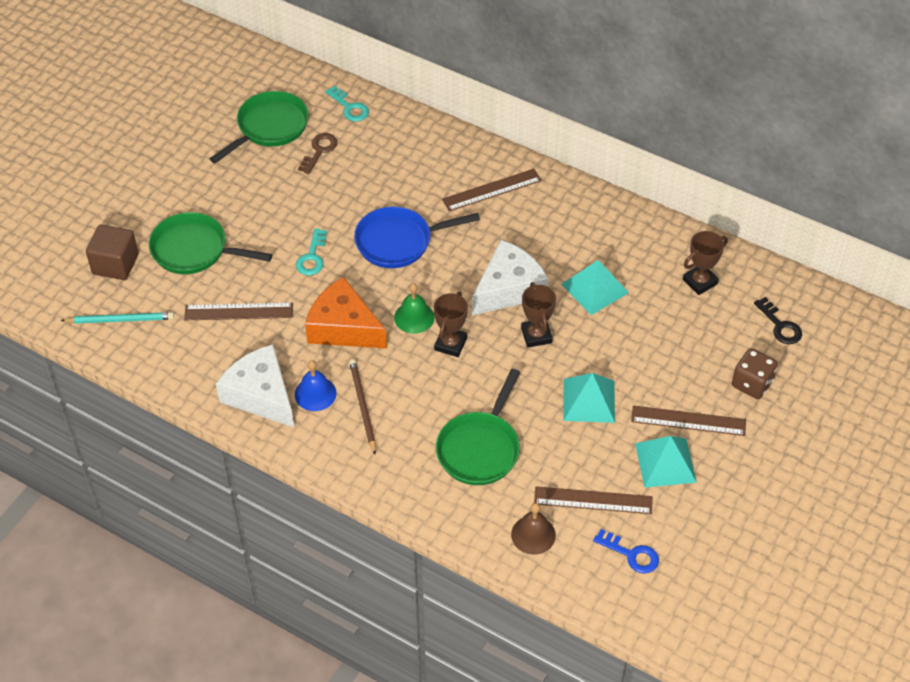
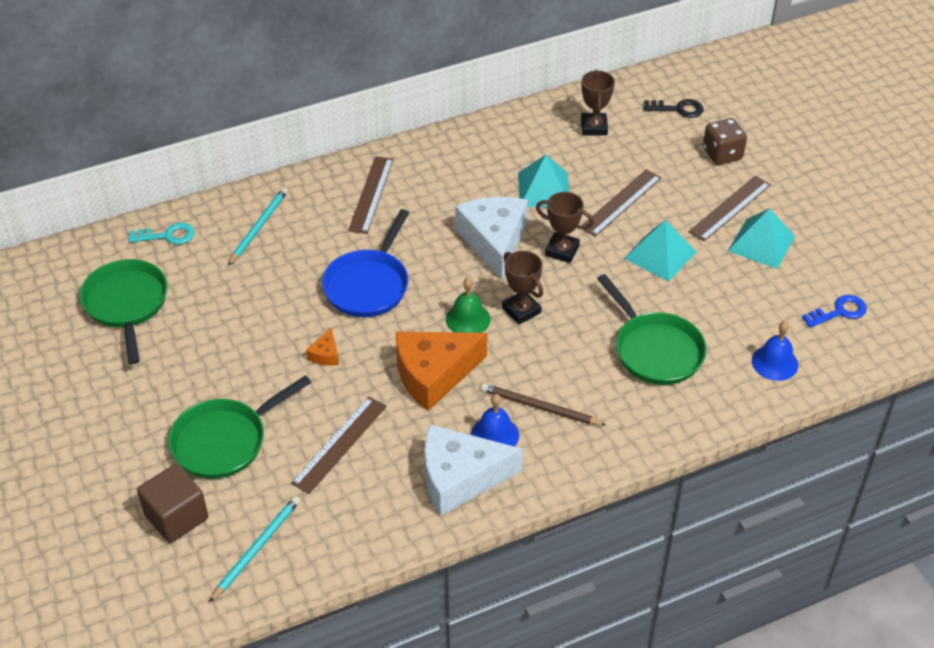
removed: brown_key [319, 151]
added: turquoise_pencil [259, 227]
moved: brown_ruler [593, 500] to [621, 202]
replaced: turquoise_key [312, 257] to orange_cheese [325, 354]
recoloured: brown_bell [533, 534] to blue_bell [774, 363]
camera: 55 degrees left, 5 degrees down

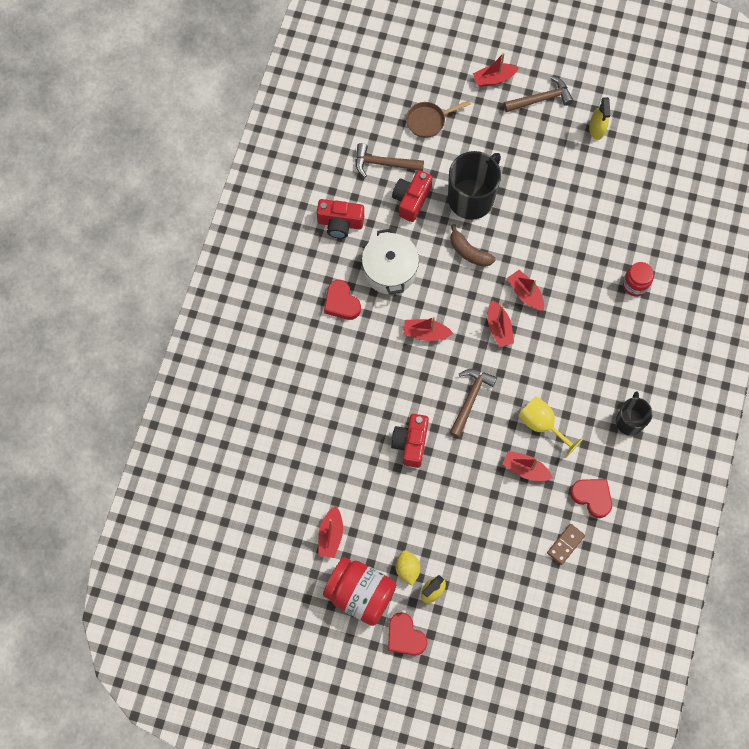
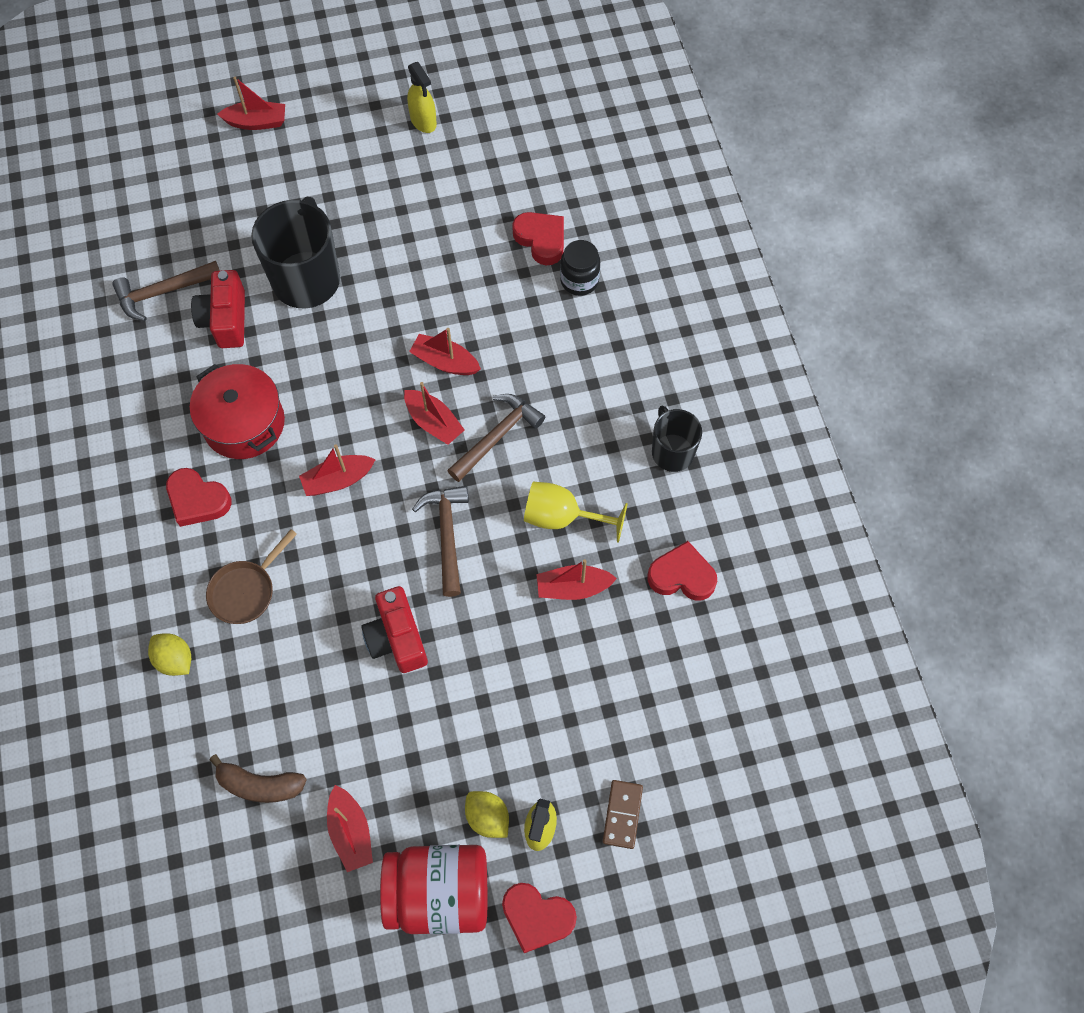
removed: red_camera [340, 223]
added: yellow_lemon [175, 659]; red_heart [541, 240]
moved: brown_pan [428, 121] to [246, 591]; brown_banana [469, 252] to [260, 785]; brown_hammer [541, 99] to [497, 436]; brown_domino [565, 544] to [622, 814]
recoloured: white_pot [390, 270] to red_pot [244, 423]; red_jar [635, 284] to black_jar [579, 280]
turned: red_boat [494, 79] = [257, 122] 135 degrees counterclockwise
camera: 30 degrees left, 5 degrees down

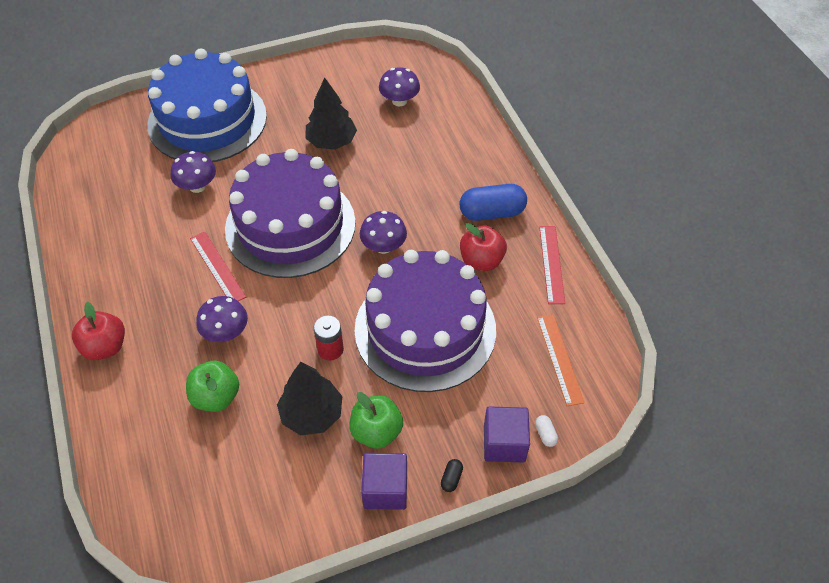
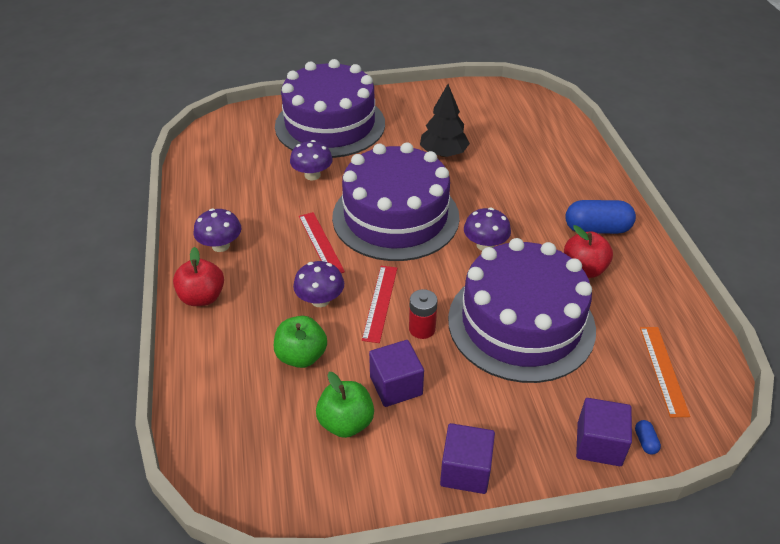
removed: black_capsule [451, 478]
moved: green_apple [376, 431] to [346, 422]; purple_mushroom [399, 101] to [220, 245]; red_ruler [552, 264] to [380, 303]
replaced: black_tree [312, 414] to purple_cube [396, 385]
recoloured: blue_cake [207, 120] to purple_cake [330, 125]; white_capsule [545, 434] to blue_capsule [645, 441]
camera: 10 degrees right, 10 degrees down

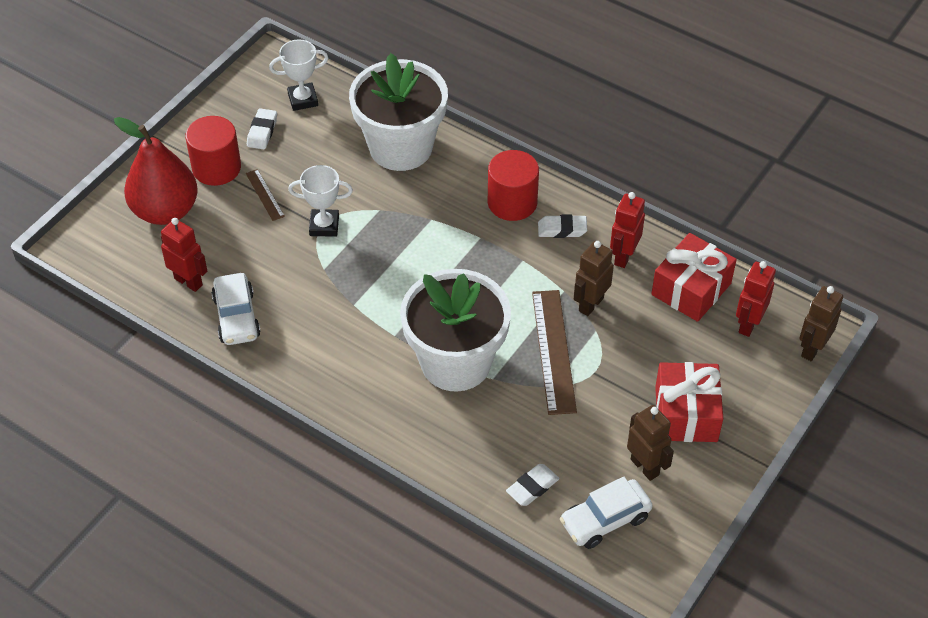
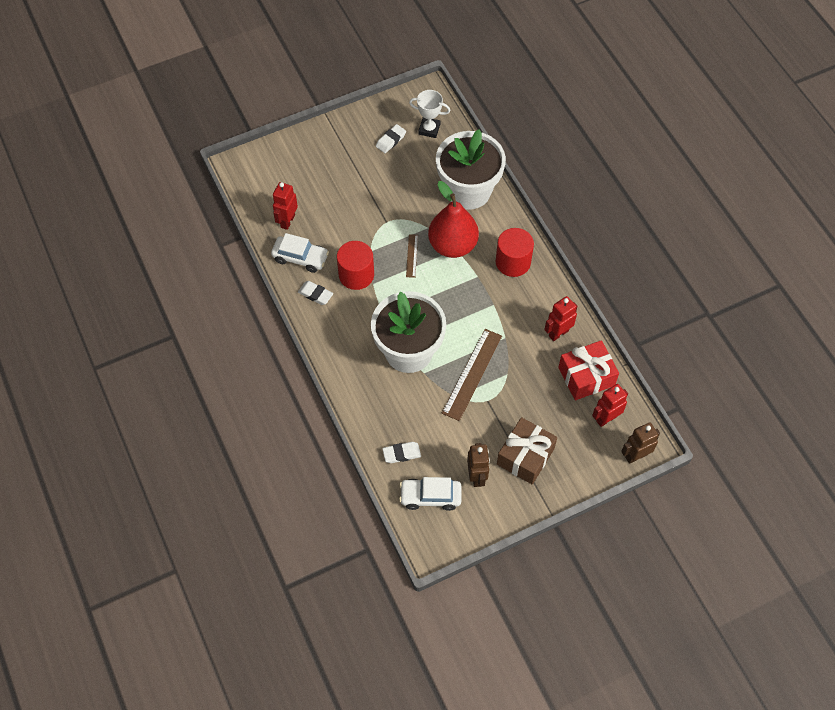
removed: white_trophy [324, 226]; brown_robot [590, 304]
moved: red_pear [165, 211] to [453, 245]; red_cylinder [216, 168] to [356, 275]; brown_ruler [265, 195] to [412, 256]; white_eraser [562, 229] to [315, 294]
recoloured: red_gift [686, 414] to brown_gift [525, 456]
turned: red_robot [188, 281] = [287, 221] 135 degrees counterclockwise; white_car [236, 317] = [300, 258] 90 degrees counterclockwise
camera: 30 degrees right, 10 degrees up

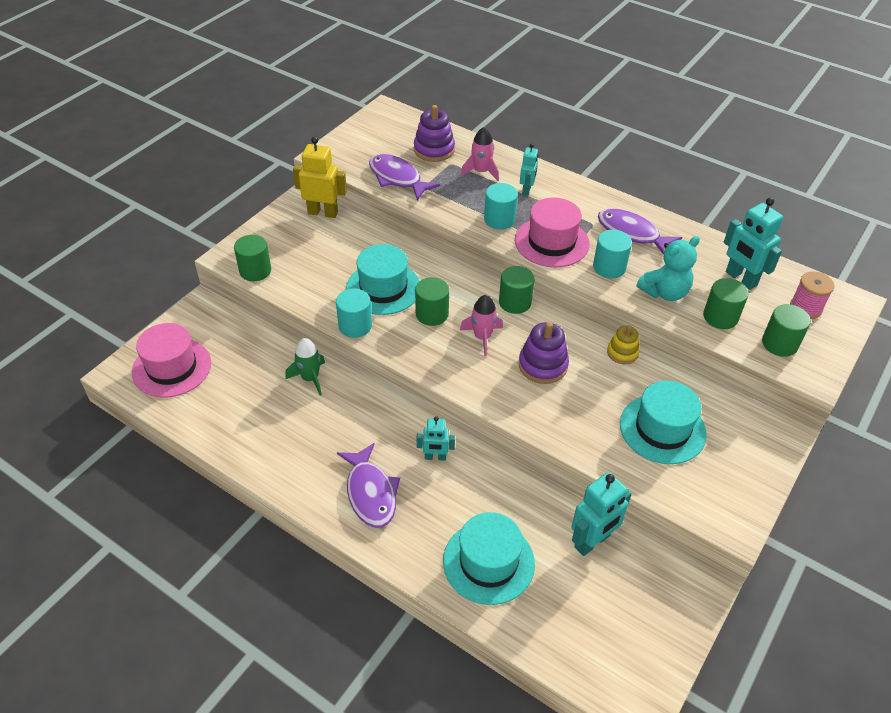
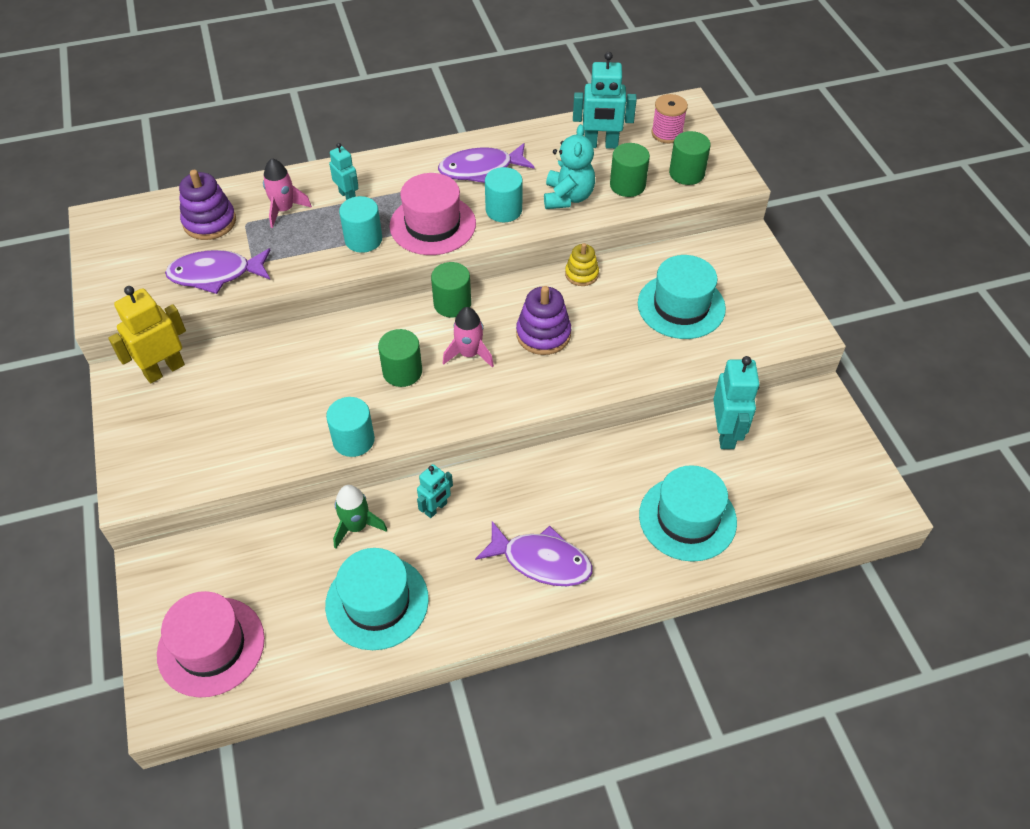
removed: green_cylinder [255, 271]
moved: turquoise_hat [383, 288] to [377, 602]; turquoise_robot [435, 457] to [436, 508]
camera: 50 degrees left, 5 degrees up

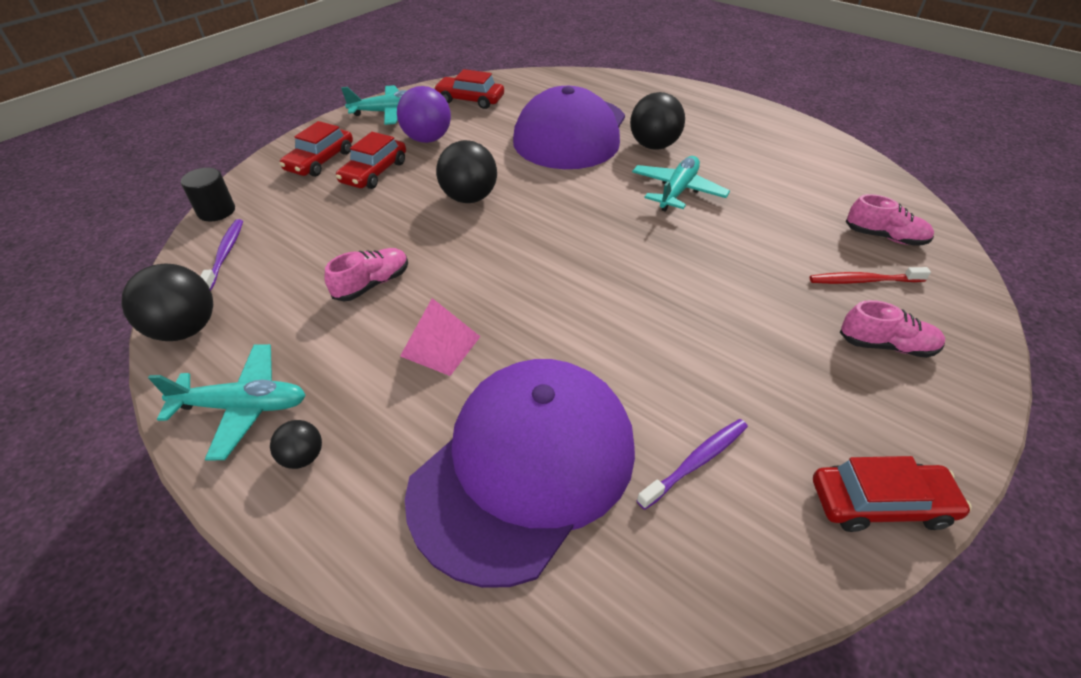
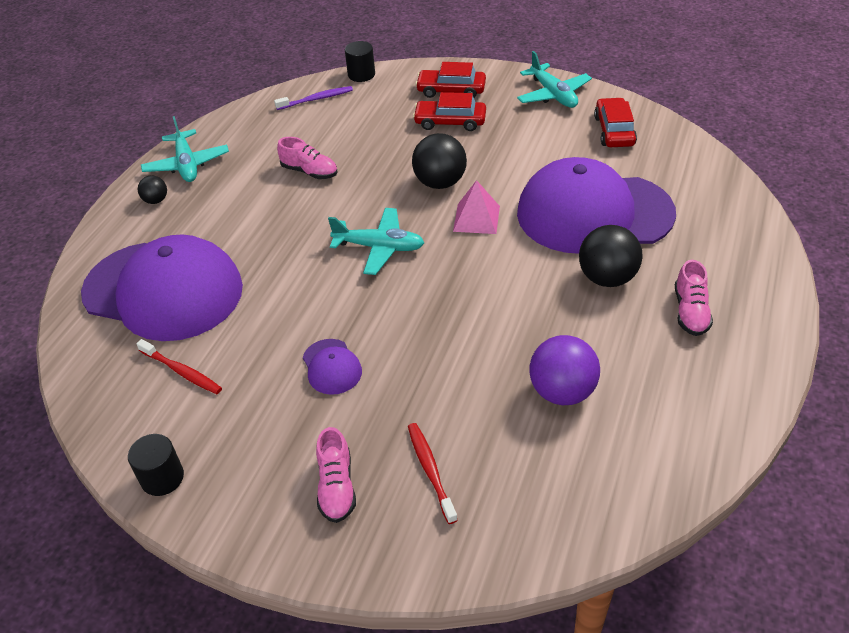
removed: black_ball [186, 329]
added: purple_cap [331, 367]
moved: purple_ball [427, 139] to [562, 392]; pink_pyramid [440, 346] to [476, 218]; turquoise_plane [677, 191] to [379, 247]; pink_shoe [884, 237] to [690, 312]
replaced: red_car [880, 503] to black_cylinder [162, 478]
recoloured: purple_toothbrush [695, 462] to red_toothbrush [181, 371]
camera: 75 degrees right, 0 degrees up

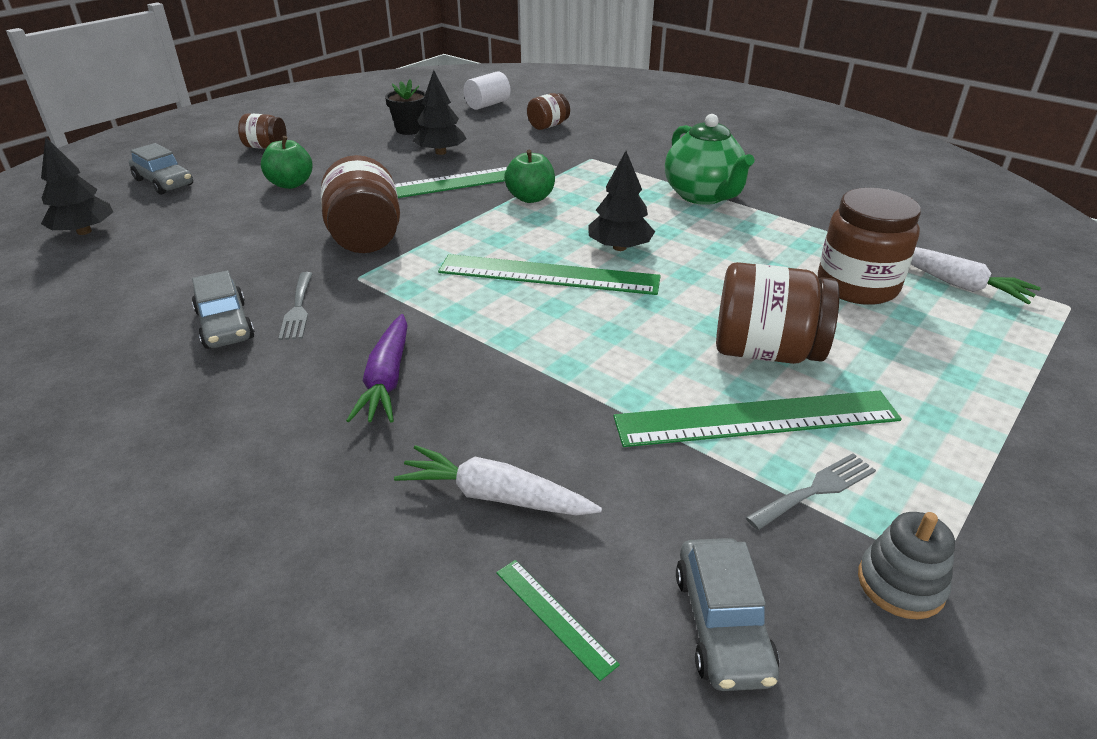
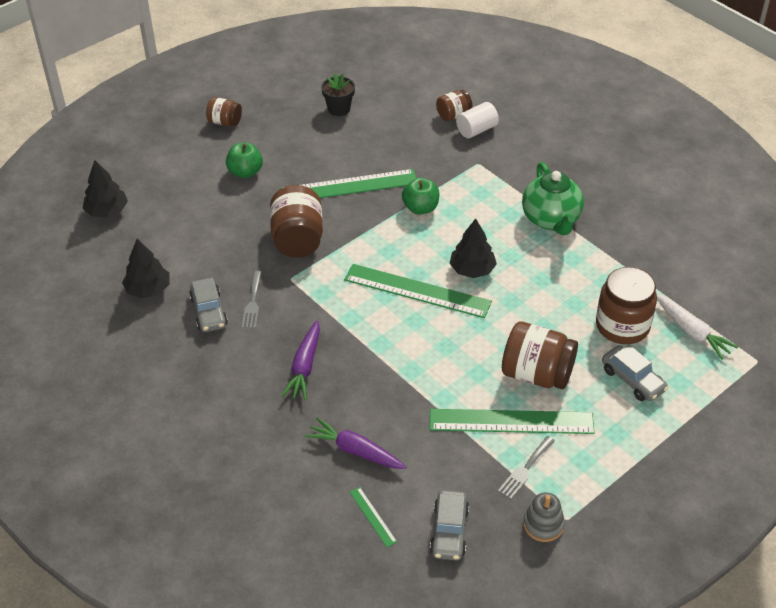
moved: grey_car [164, 182] to [633, 380]; black_tree [440, 152] to [148, 289]; white_cylinder [487, 105] to [476, 130]
recoloured: white_carrot [495, 496] to purple_carrot [355, 451]
turned: grey_fork [816, 489] = [525, 469] 150 degrees clockwise
camera: 10 degrees right, 10 degrees up

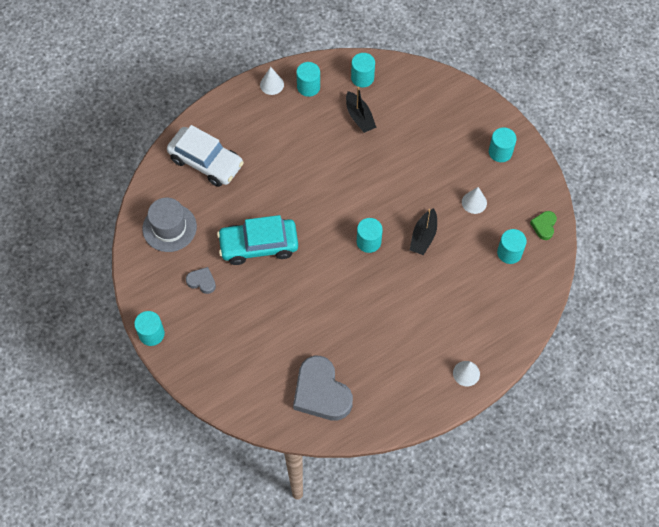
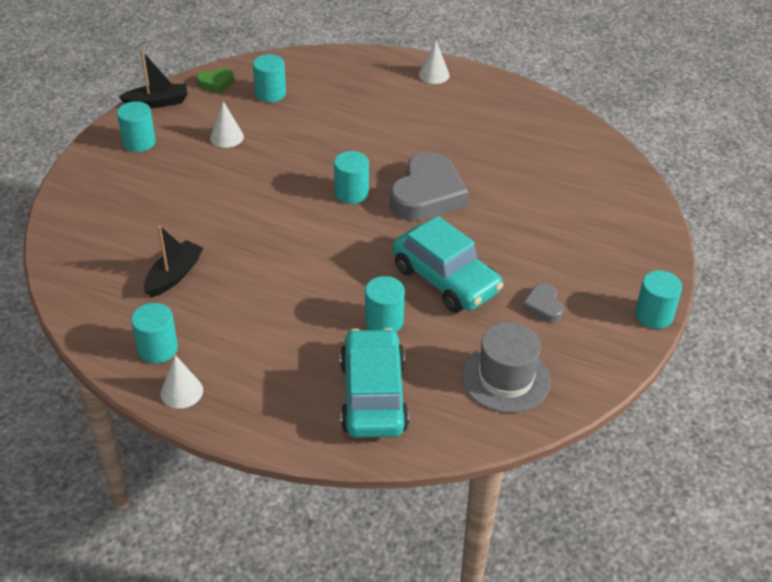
moved: grey_heart [321, 392] to [427, 194]; turquoise_cylinder [362, 78] to [384, 321]; black_boat [423, 236] to [157, 102]
recoloured: white_car [206, 162] to turquoise_car [373, 395]
camera: 125 degrees left, 20 degrees down

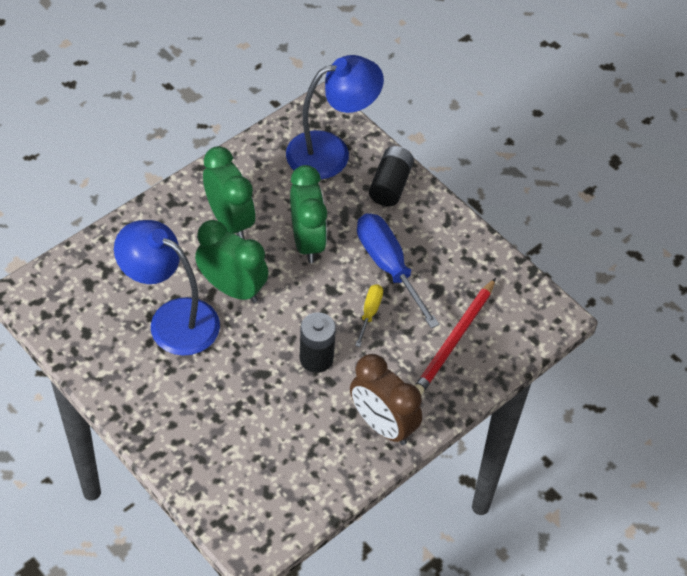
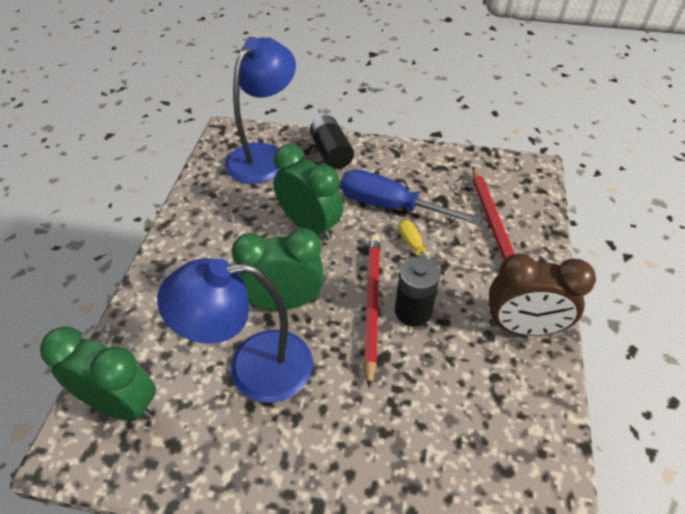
added: red_pencil [371, 304]
moved: green_clock [230, 221] to [122, 404]
camera: 35 degrees left, 5 degrees down

